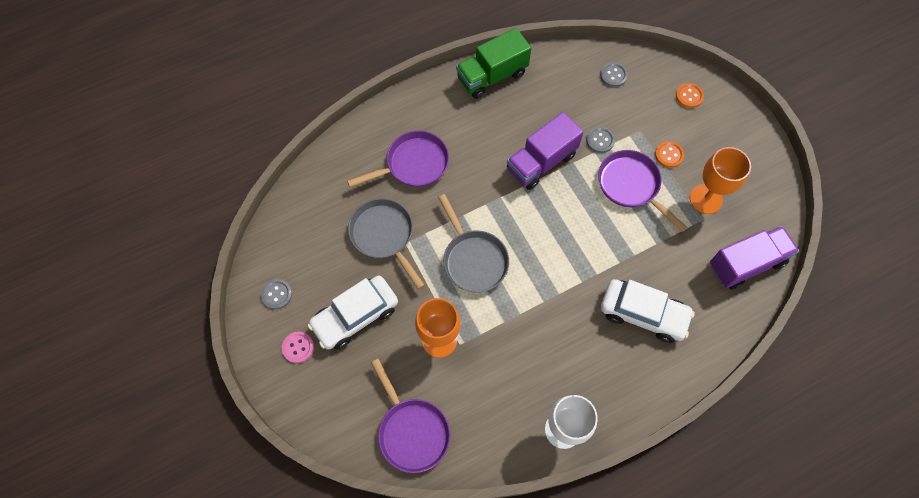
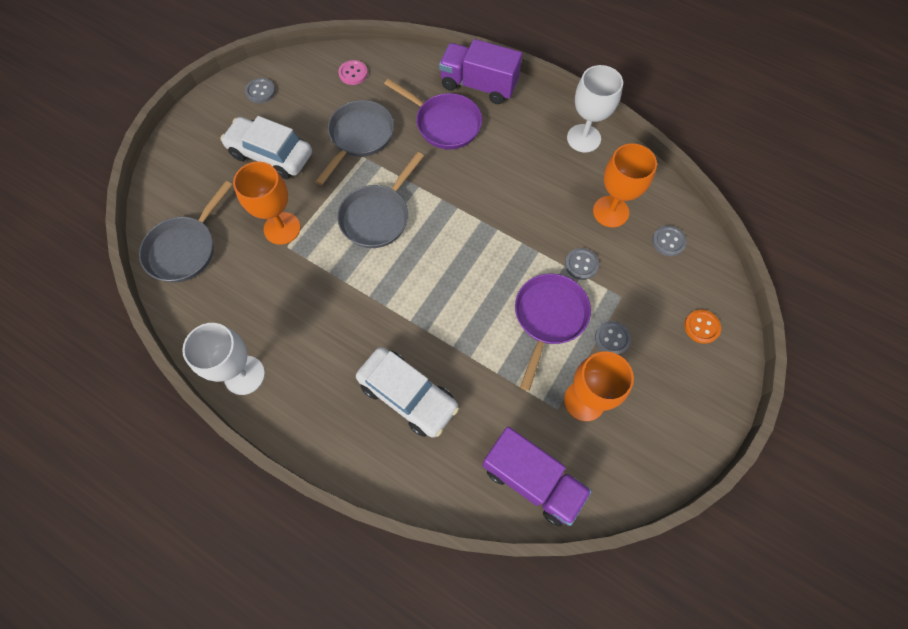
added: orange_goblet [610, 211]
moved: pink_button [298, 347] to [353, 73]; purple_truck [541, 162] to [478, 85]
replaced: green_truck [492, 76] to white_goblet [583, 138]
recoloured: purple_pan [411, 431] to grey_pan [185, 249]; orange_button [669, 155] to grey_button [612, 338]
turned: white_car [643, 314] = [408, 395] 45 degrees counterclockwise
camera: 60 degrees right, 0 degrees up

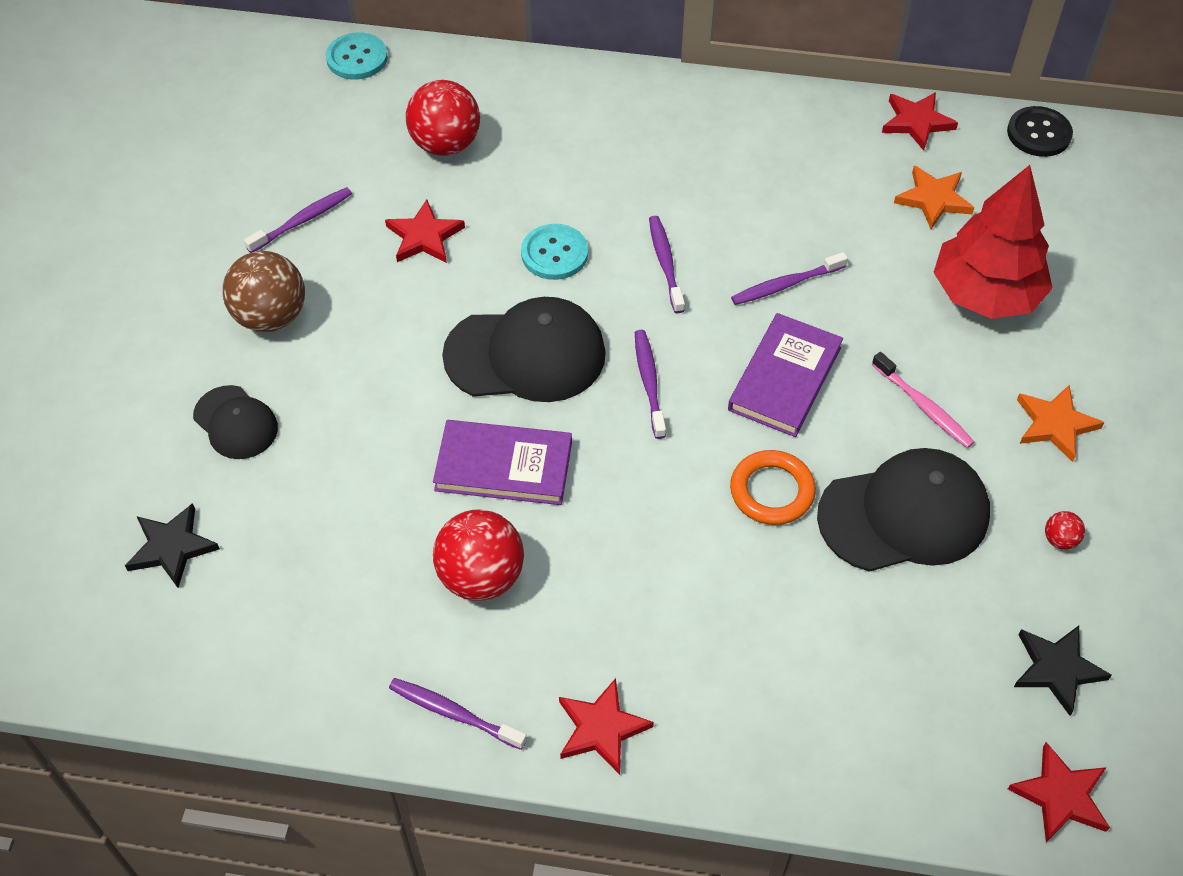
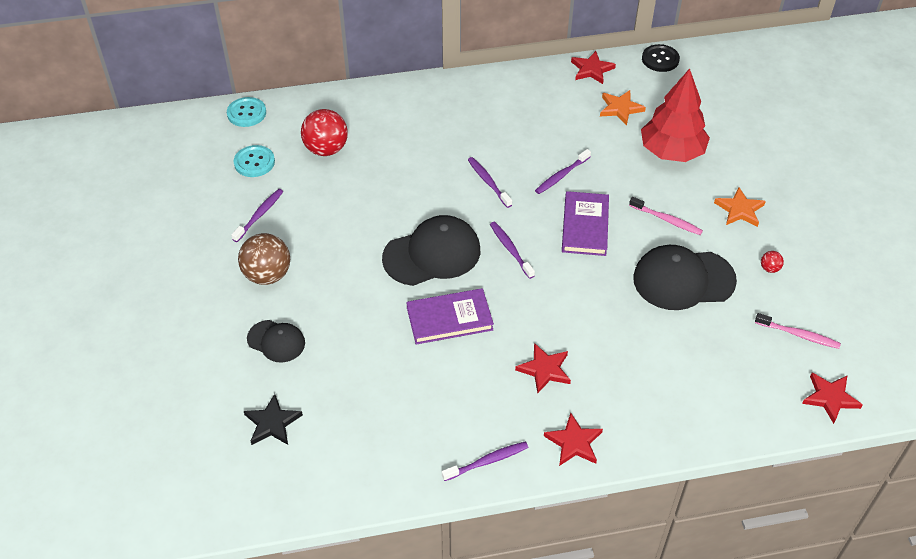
removed: red_ball [481, 577]; orange_ring [772, 491]
moved: red_star [424, 237] to [544, 370]; turquoise_button [554, 253] to [254, 162]
replaced: black_star [1057, 669] to pink_toothbrush [798, 335]
turned: purple_toothbrush [454, 713] = [487, 461] 150 degrees clockwise; black_cap [904, 515] = [683, 279] 150 degrees counterclockwise
camera: 20 degrees left, 5 degrees down

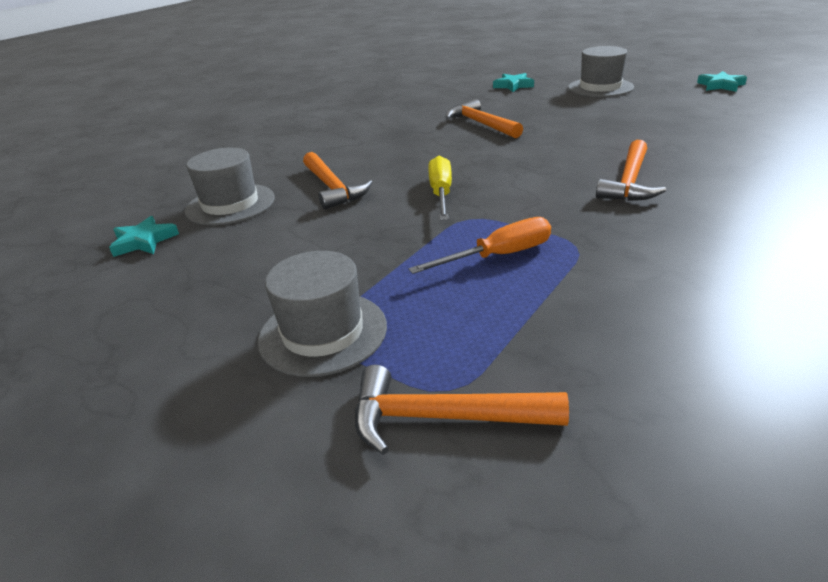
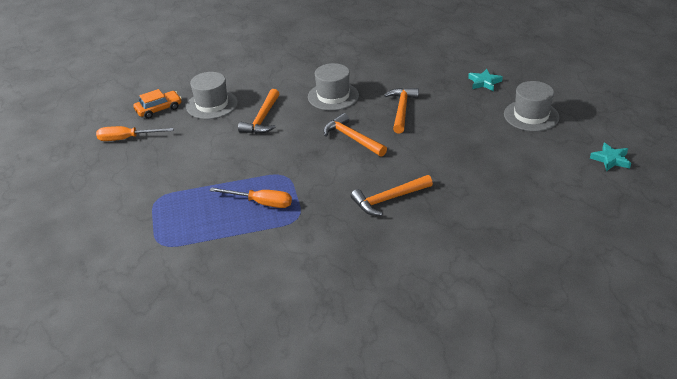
removed: yellow_screwdriver [441, 193]
added: orange_screwdriver [127, 139]
moved: grey_hat [323, 332] to [333, 96]; orange_hammer [443, 417] to [352, 138]
replaced: turquoise_star [144, 241] to orange_car [159, 109]
camera: 40 degrees right, 5 degrees up

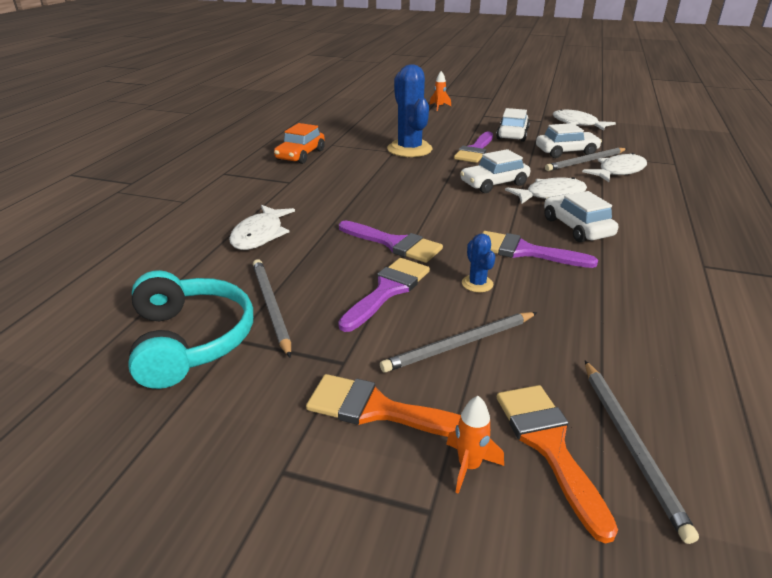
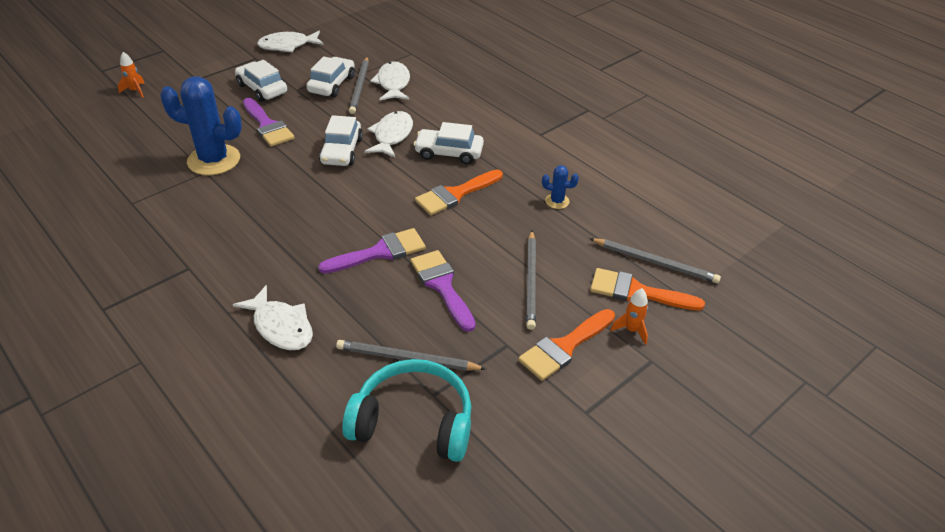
removed: orange_car [300, 155]
moved: blue_cactus [477, 284] to [557, 201]
recoloured: purple_brush [525, 251] to orange_brush [455, 194]
camera: 60 degrees left, 10 degrees up

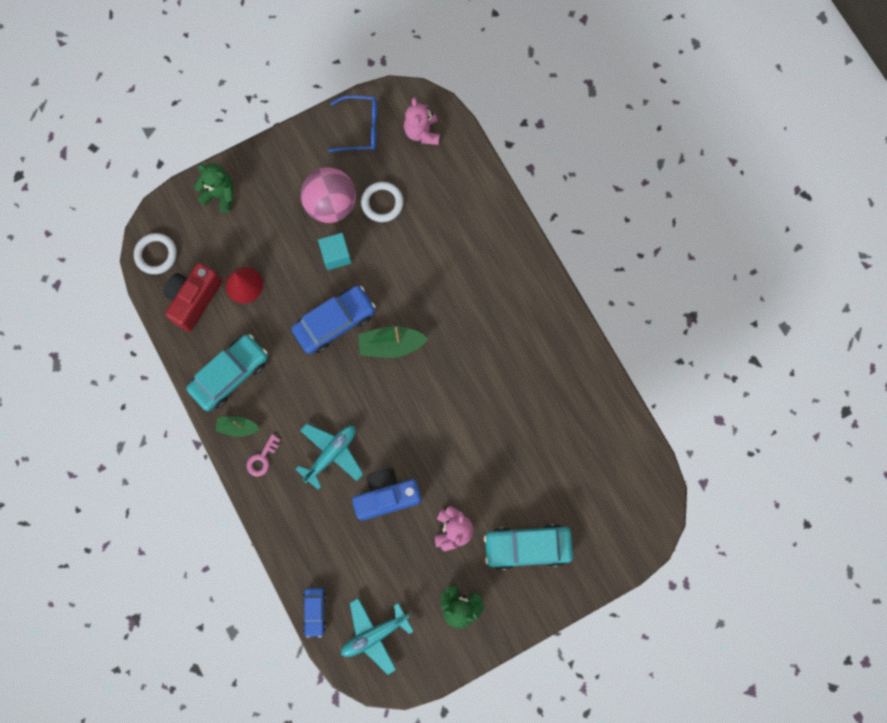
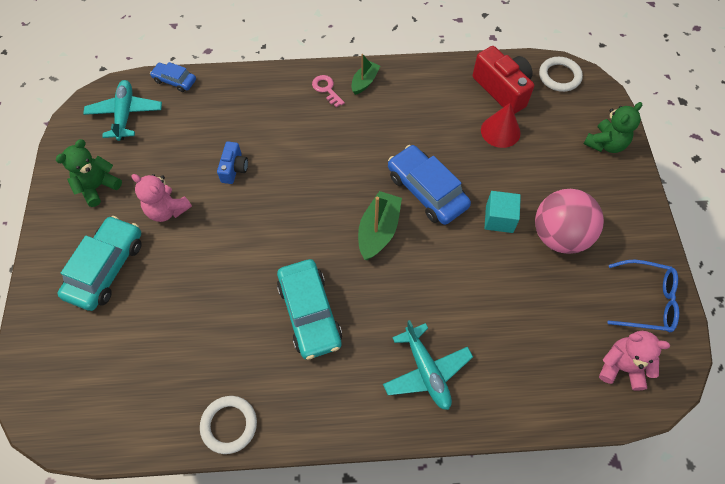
moved: turquoise_car [230, 374] to [309, 313]; turquoise_plane [331, 454] to [426, 371]; white_ring [382, 203] to [229, 425]
turned: blue_car [334, 322] = [427, 191] 150 degrees clockwise; blue_glasses [360, 128] = [646, 301] 105 degrees counterclockwise
resized: blue_camera [386, 496] = [234, 168] x0.56
camera: 115 degrees right, 15 degrees down

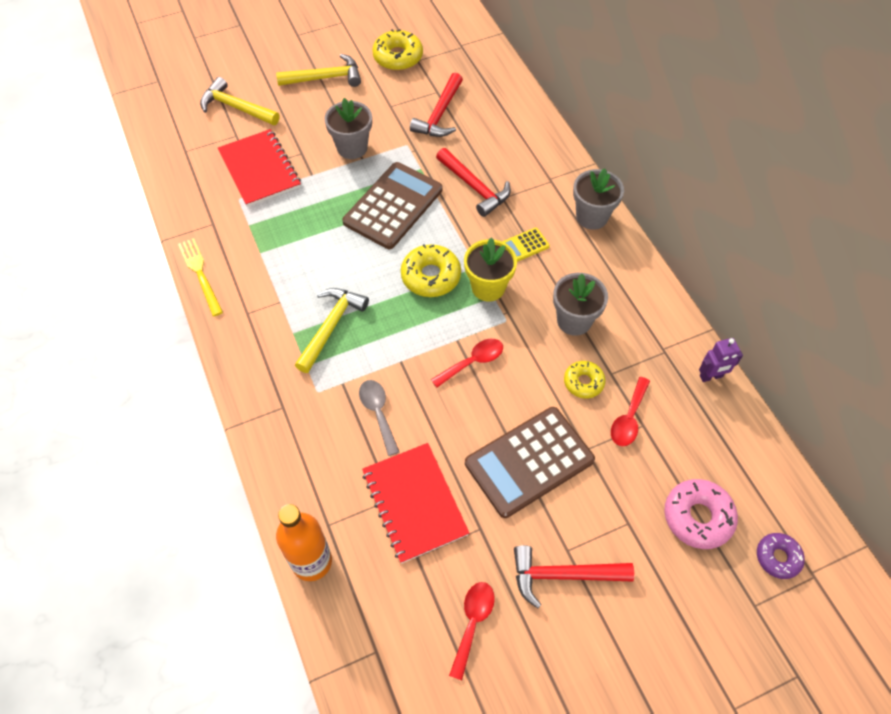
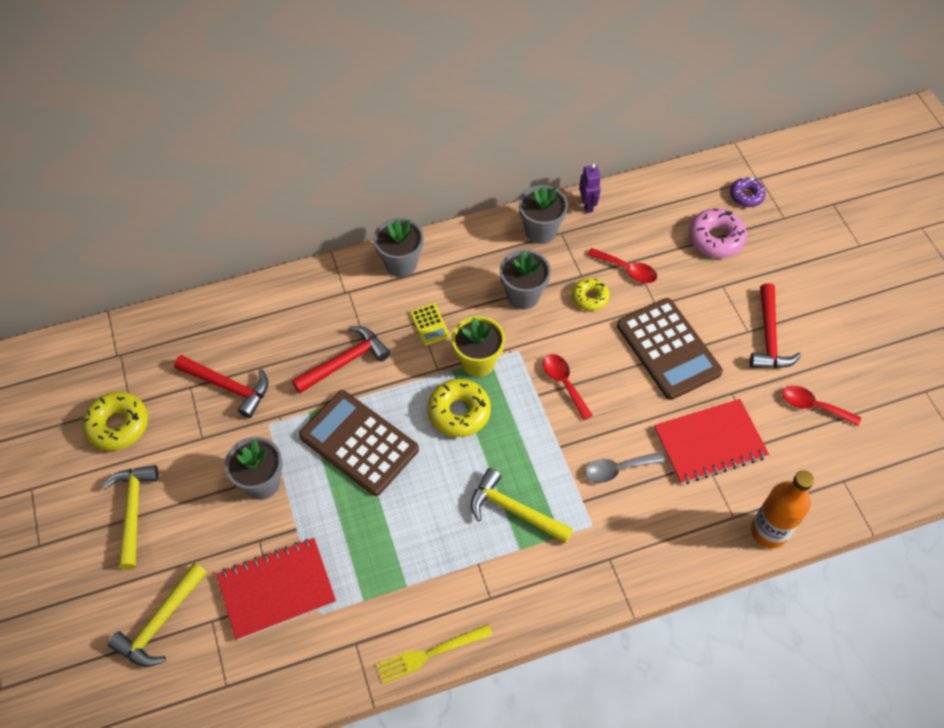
added: grey_flower_pot [540, 231]
camera: 85 degrees left, 0 degrees up

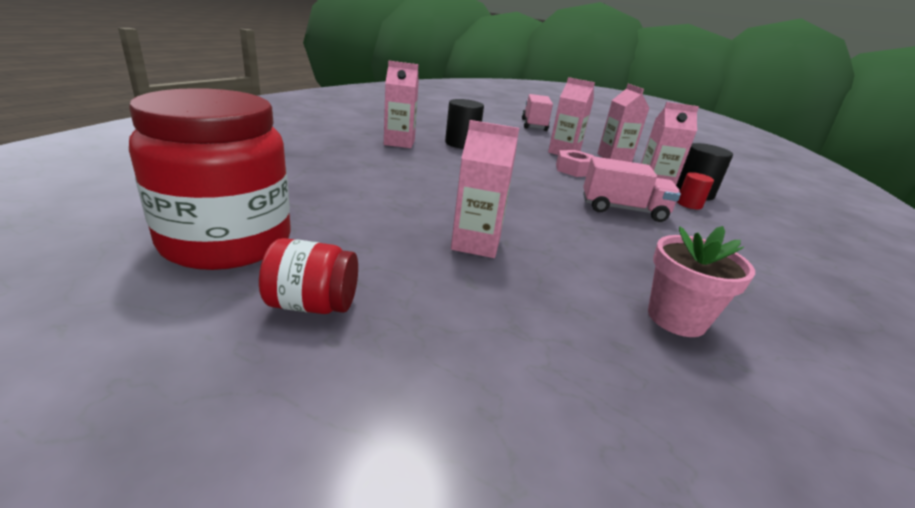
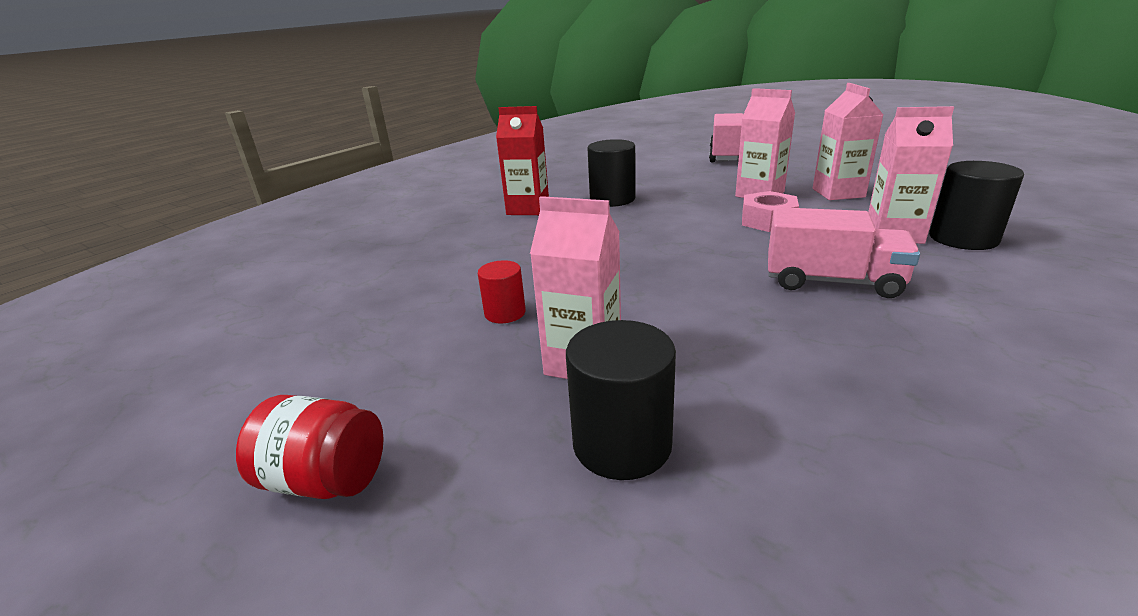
removed: red_jar [227, 242]; pink_flower_pot [676, 318]
added: black_cylinder [622, 444]
moved: red_cylinder [689, 204] to [505, 313]
recoloured: pink_carton [399, 143] to red_carton [528, 209]
camera: 15 degrees right, 0 degrees up

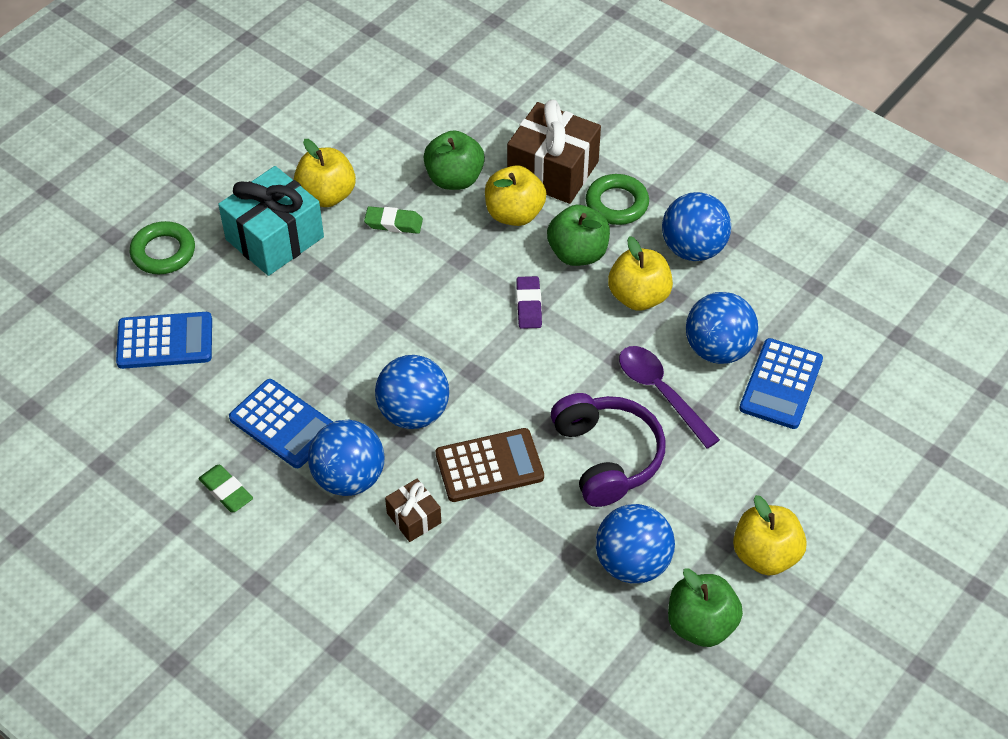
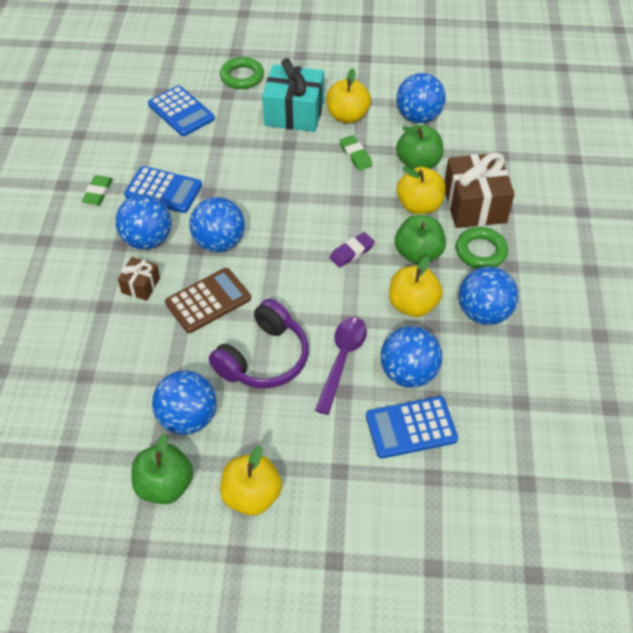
added: blue_ball [418, 117]
turned: blue_calculator [283, 424] = [163, 190] 75 degrees counterclockwise; brown_calculator [489, 466] = [208, 301] 75 degrees counterclockwise
camera: 55 degrees right, 0 degrees up

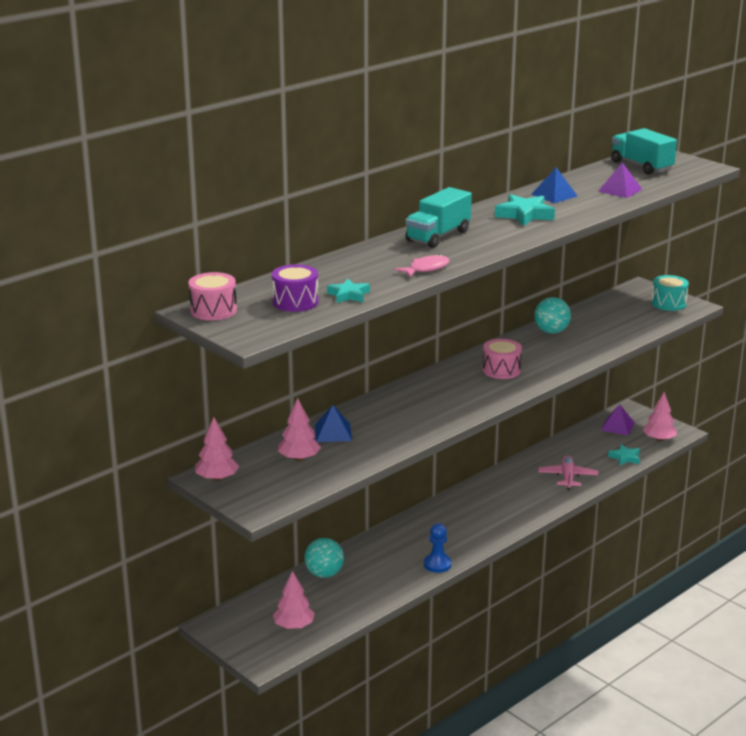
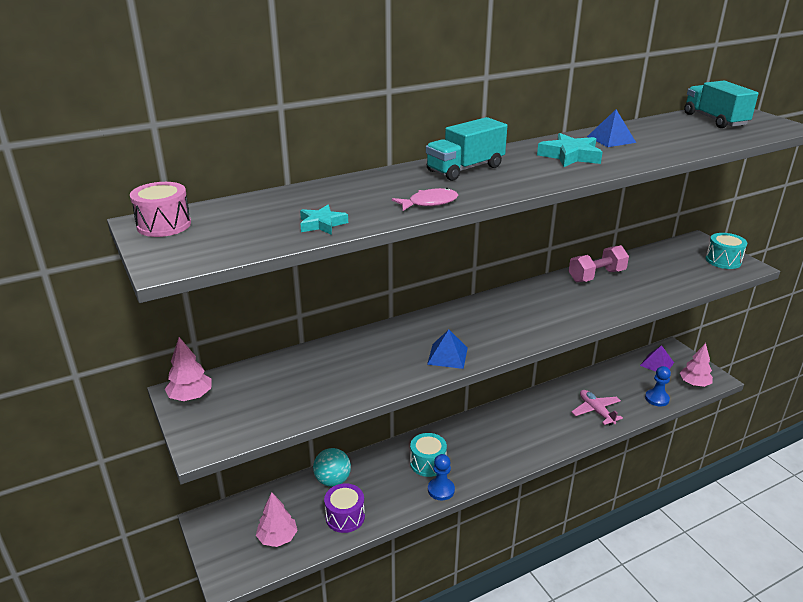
removed: pink_tree [299, 458]; pink_drum [501, 370]; purple_pyramid [620, 190]
added: turquoise_drum [428, 463]
moved: purple_drum [295, 302] to [345, 517]; blue_pyramid [333, 432] to [447, 356]
replaced: turquoise_ball [551, 331] to pink_dumbbell [596, 276]; turquoise_star [625, 458] to blue_pawn [657, 399]
turned: pink_plane [567, 477] = [596, 411] 45 degrees counterclockwise
camera: 15 degrees right, 5 degrees up

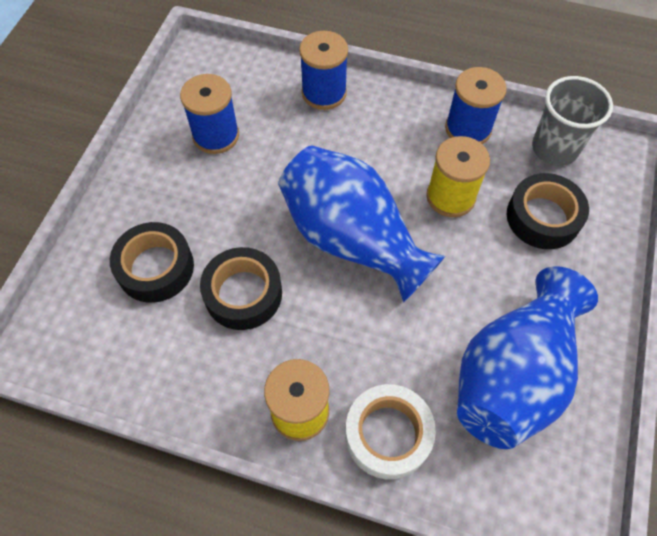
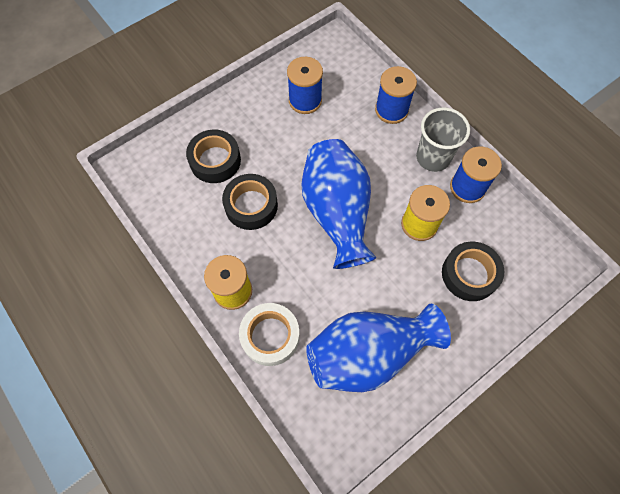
moved: grey_cup [554, 148] to [433, 157]
camera: 35 degrees right, 5 degrees up

